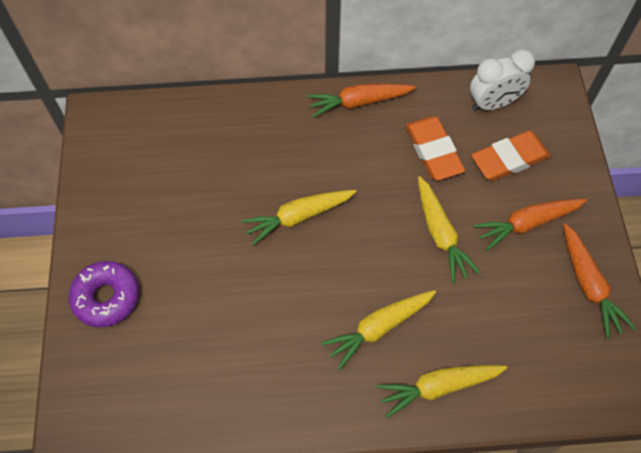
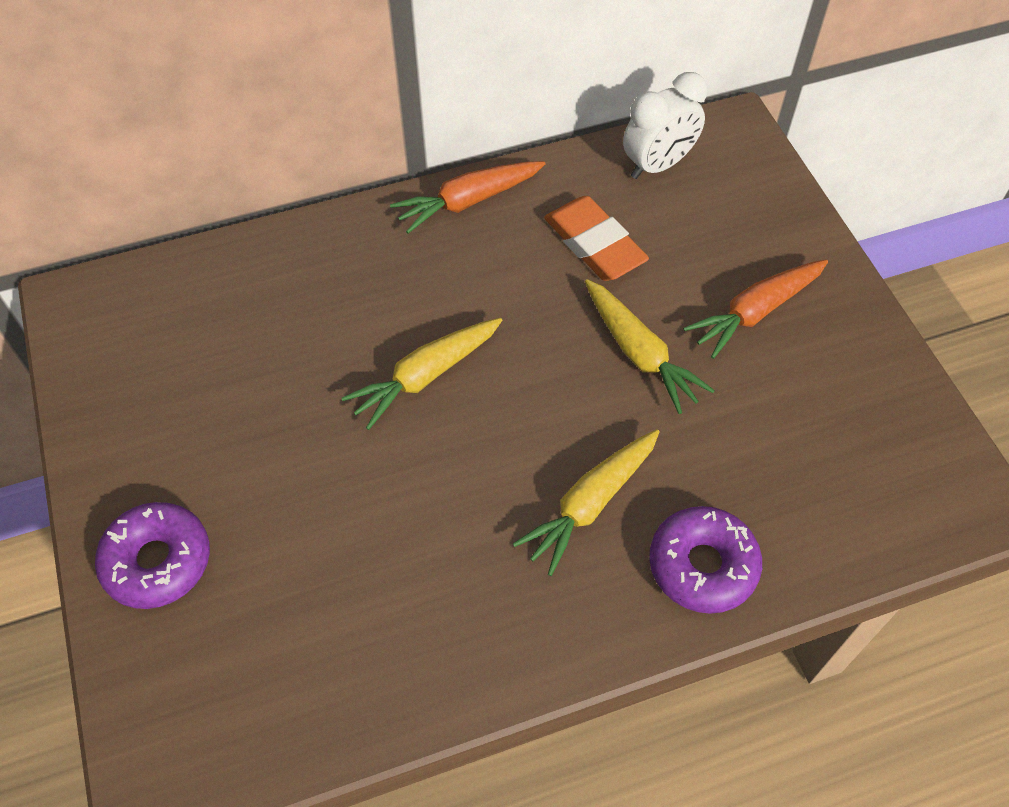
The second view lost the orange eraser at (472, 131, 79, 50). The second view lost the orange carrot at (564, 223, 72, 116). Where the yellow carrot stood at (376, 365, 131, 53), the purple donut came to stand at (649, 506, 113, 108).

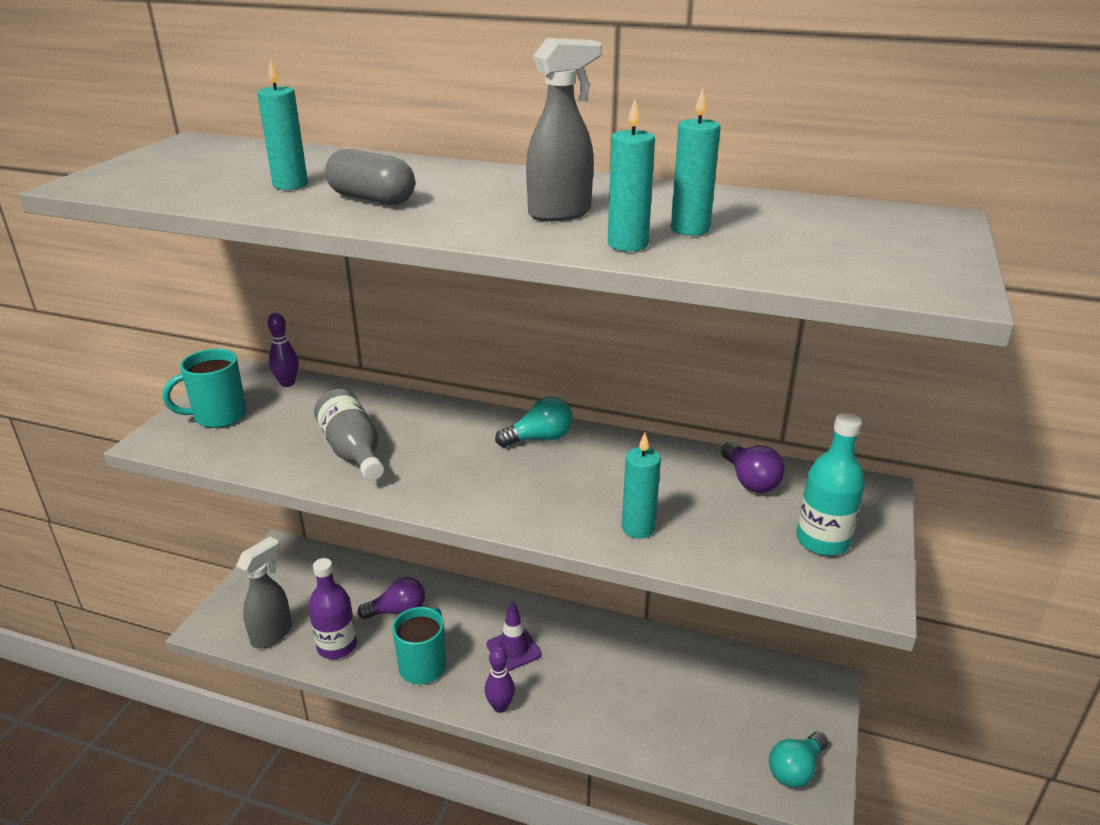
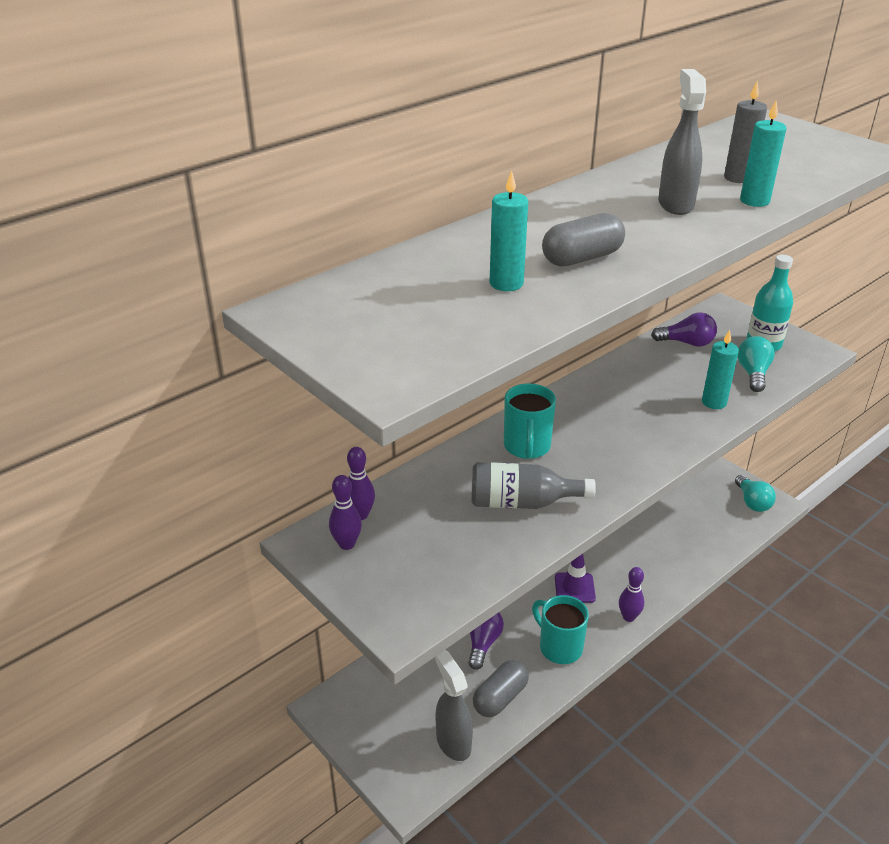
What was the turquoise candle at (671, 88, 50, 148) turned into the grey candle at (724, 81, 43, 102). The turquoise mug ended up elsewhere, having gone from (163, 349, 84, 79) to (504, 383, 52, 76). The turquoise light bulb ended up elsewhere, having gone from (495, 397, 78, 50) to (738, 336, 37, 56). Where the purple bottle stood at (308, 558, 49, 101), the grey capsule came to stand at (473, 660, 56, 57). The second view gained the purple bowling pin at (329, 475, 33, 75).

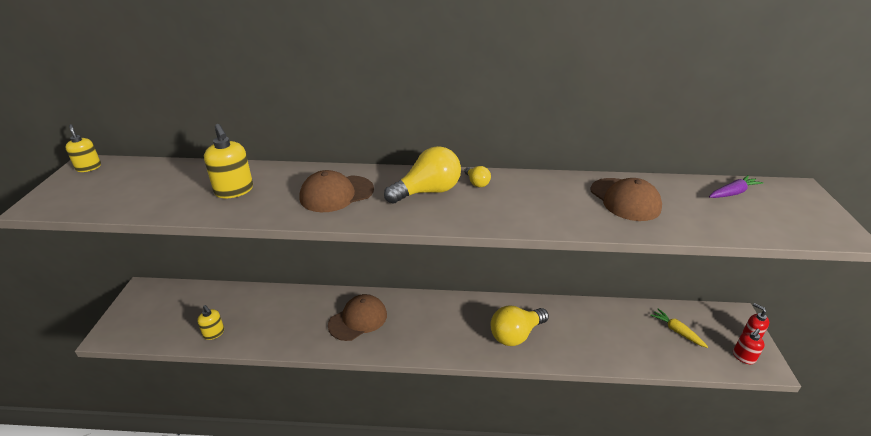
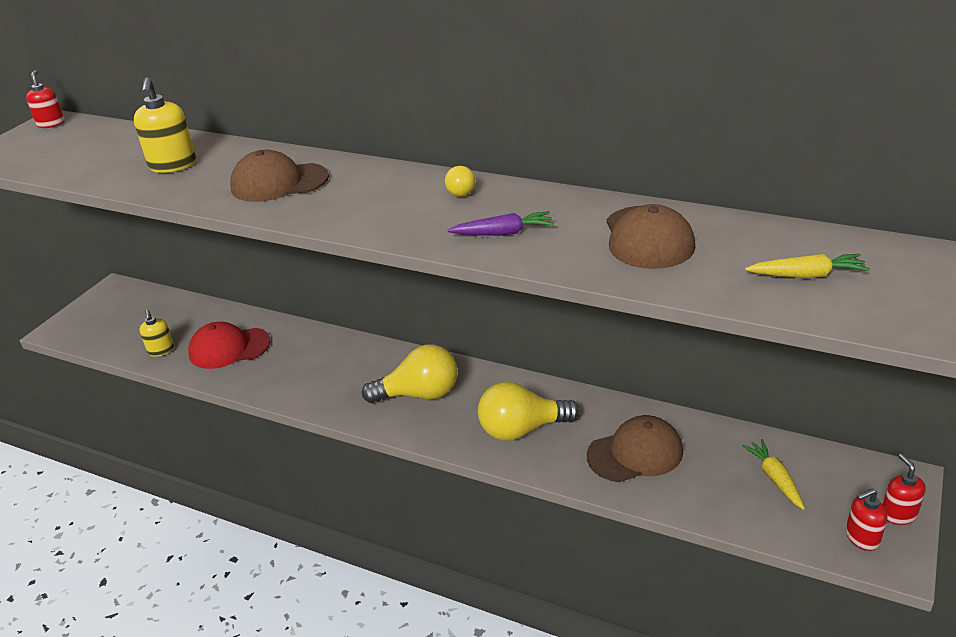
What was the yellow soap dispenser at (65, 124, 36, 48) turned into the red soap dispenser at (26, 70, 39, 58). The yellow light bulb ended up elsewhere, having gone from (384, 146, 77, 58) to (362, 344, 96, 59). The purple carrot ended up elsewhere, having gone from (709, 175, 54, 23) to (448, 211, 106, 25). The brown cap ended up elsewhere, having gone from (328, 294, 59, 47) to (587, 415, 96, 67). The second view gained the yellow carrot at (745, 254, 125, 24). The second view gained the red cap at (188, 322, 83, 47).

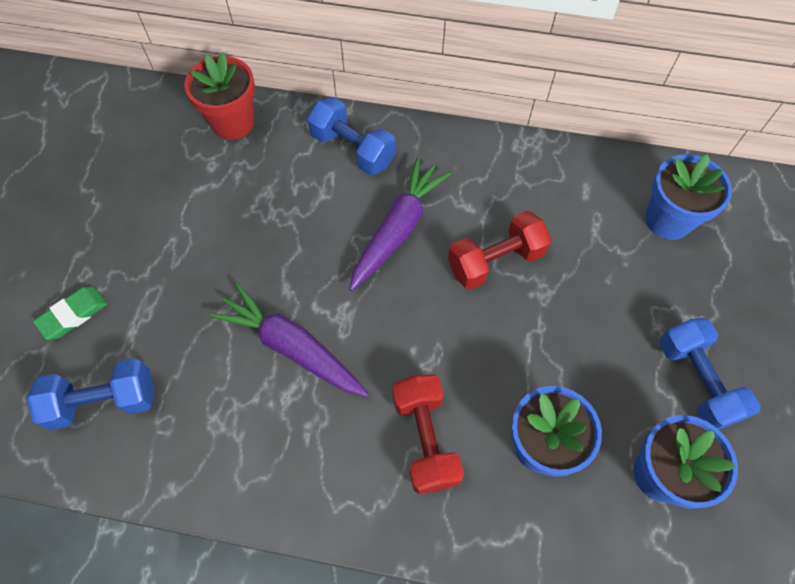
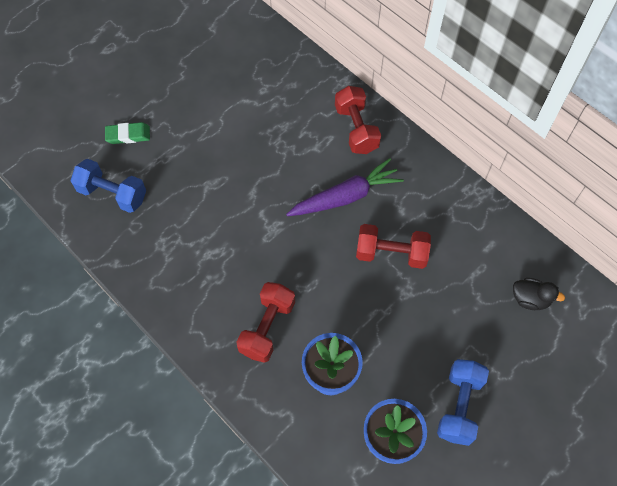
The second view lost the red flower pot at (185, 52, 70, 88). What was the blue dumbbell at (307, 97, 89, 78) turned into the red dumbbell at (335, 86, 46, 68). Where the blue flower pot stood at (645, 154, 87, 86), the black duck came to stand at (513, 278, 52, 32). The second view lost the purple carrot at (210, 283, 159, 114).

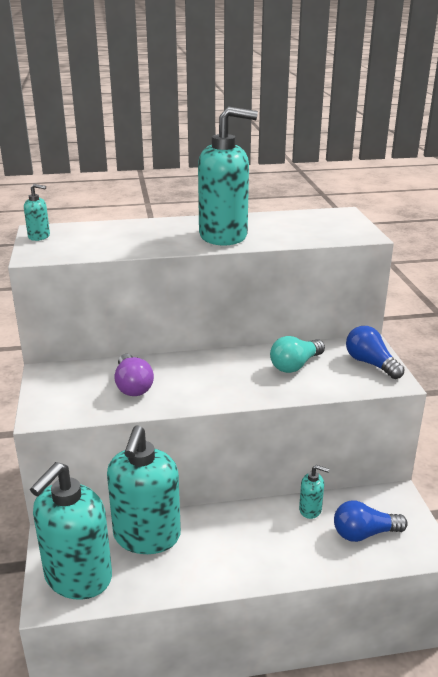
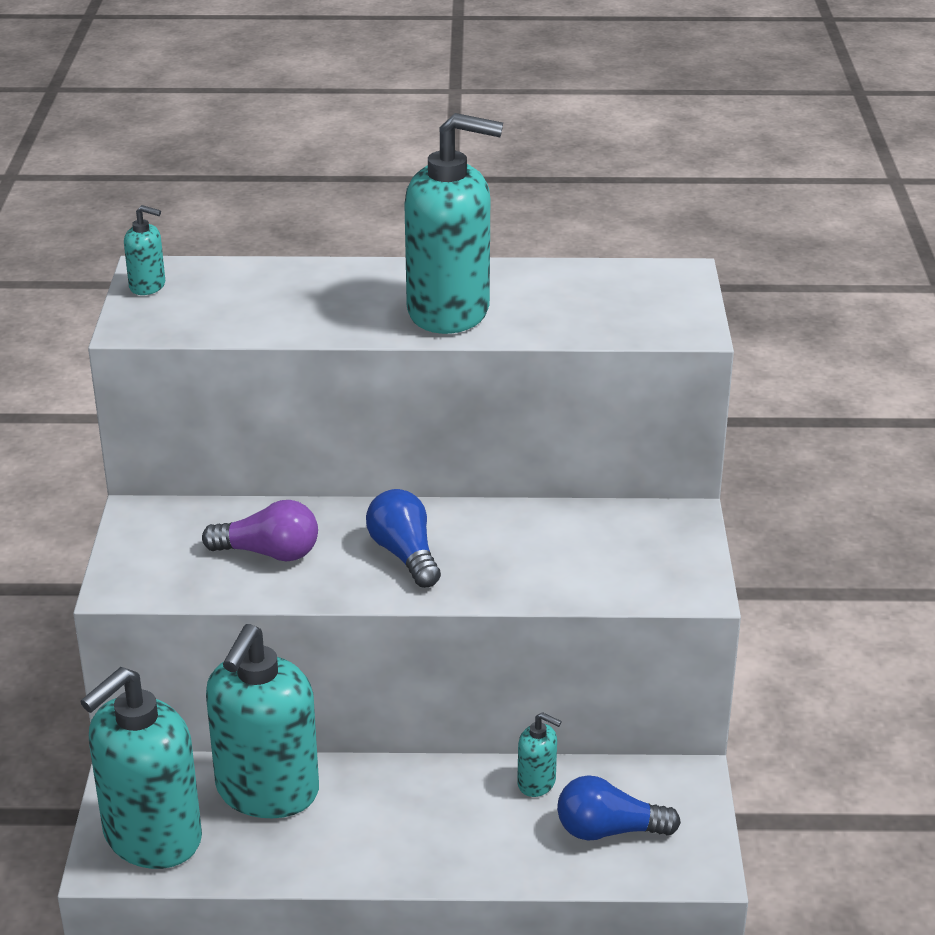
The blue light bulb ended up elsewhere, having gone from (346, 326, 59, 53) to (366, 489, 75, 99). The second view lost the turquoise light bulb at (270, 336, 55, 37). The purple light bulb at (115, 354, 39, 42) ended up facing another way, 75 degrees counterclockwise from before.

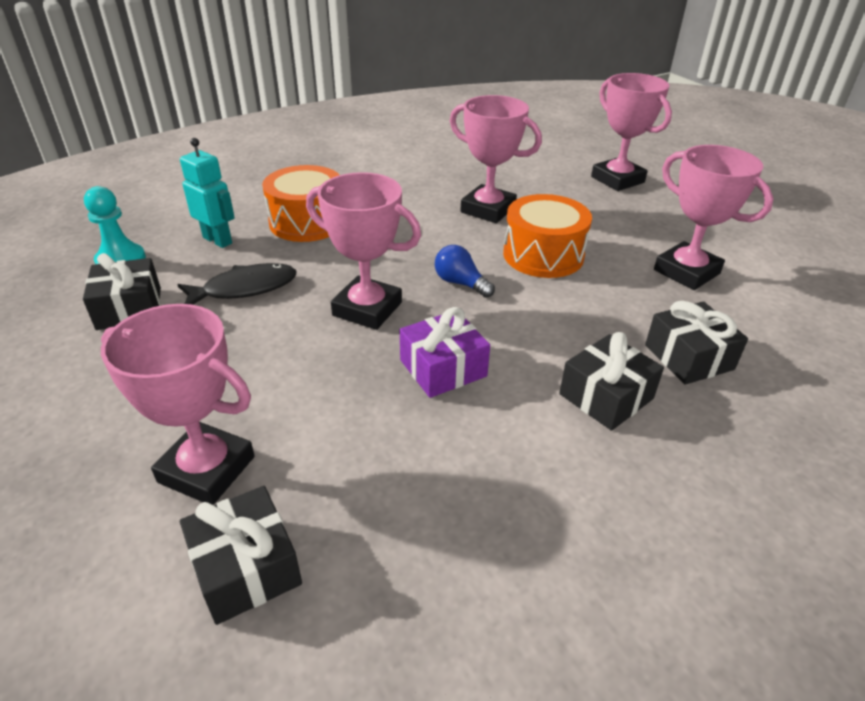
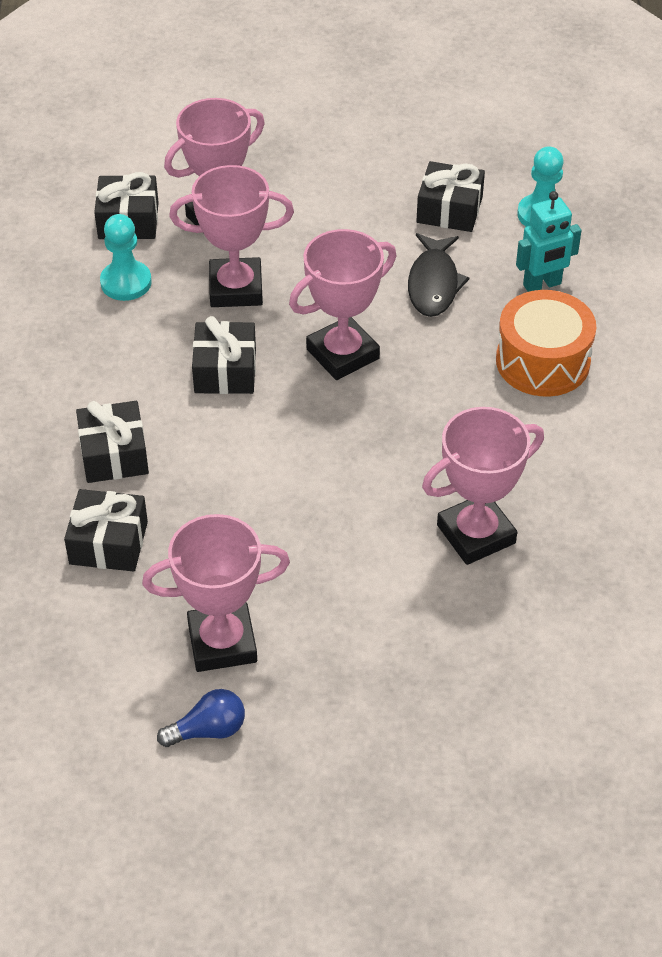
The pink trophy ended up elsewhere, having gone from (591, 73, 81, 118) to (169, 165, 125, 142). The second view lost the orange drum at (503, 194, 89, 84). The blue light bulb ended up elsewhere, having gone from (435, 245, 60, 53) to (157, 689, 88, 58). What was the purple gift at (400, 307, 90, 91) turned into the black gift at (192, 316, 64, 78). The second view gained the turquoise pawn at (100, 214, 52, 87).

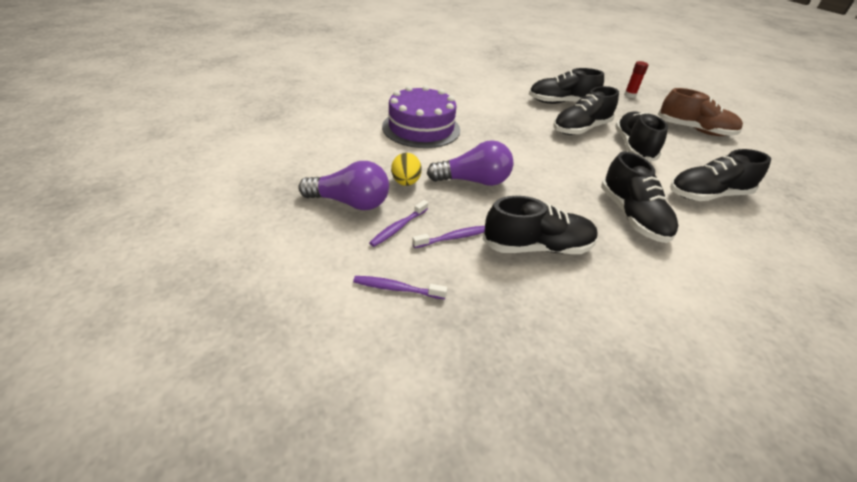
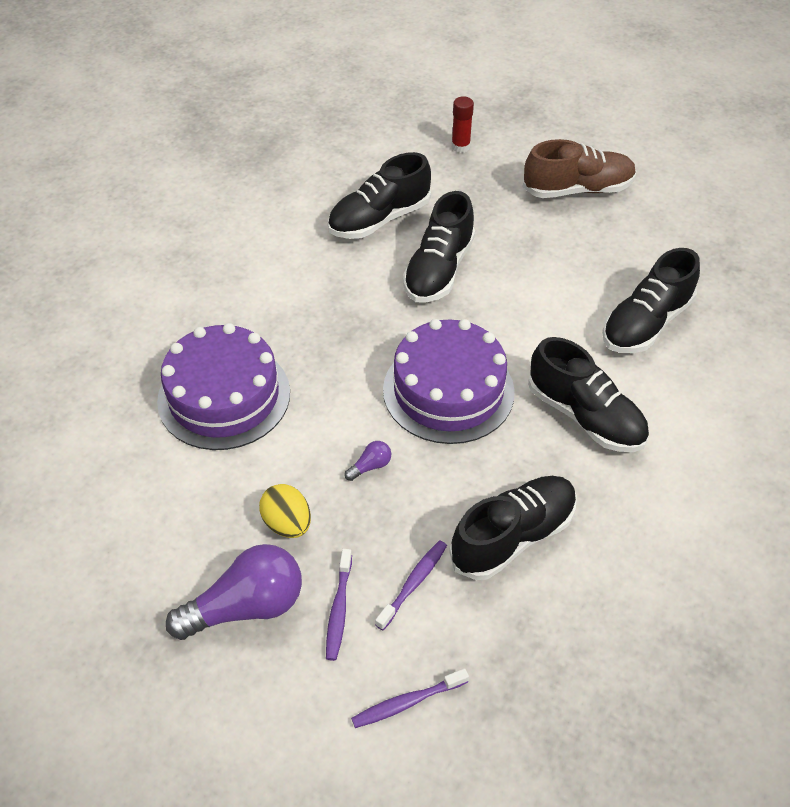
The second view lost the black shoe at (615, 111, 53, 51). The size of the purple light bulb at (427, 140, 86, 46) changed by a factor of 0.42. The second view gained the purple cake at (383, 319, 132, 125).

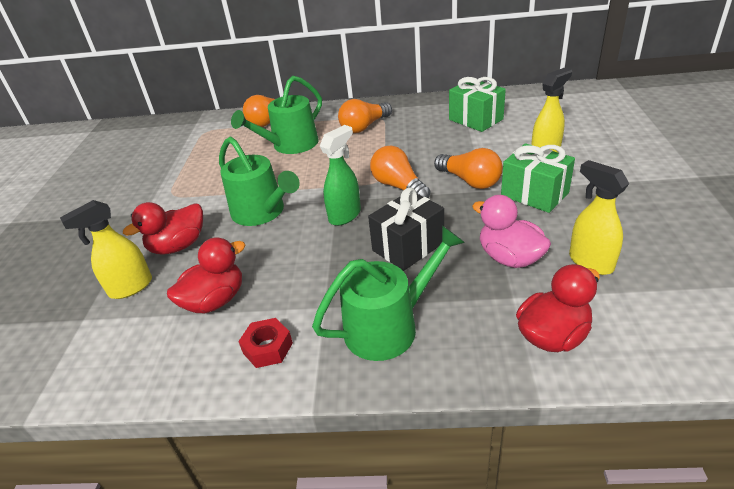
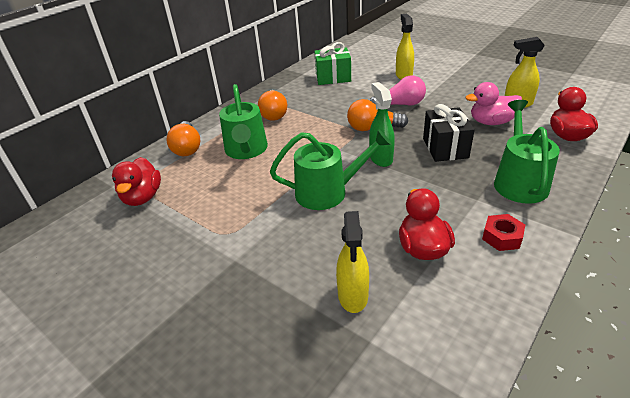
The second view lost the green gift at (501, 143, 74, 70). What was the orange light bulb at (434, 148, 69, 41) turned into the pink light bulb at (370, 75, 56, 31). The red duck ended up elsewhere, having gone from (123, 202, 80, 53) to (112, 157, 49, 49).

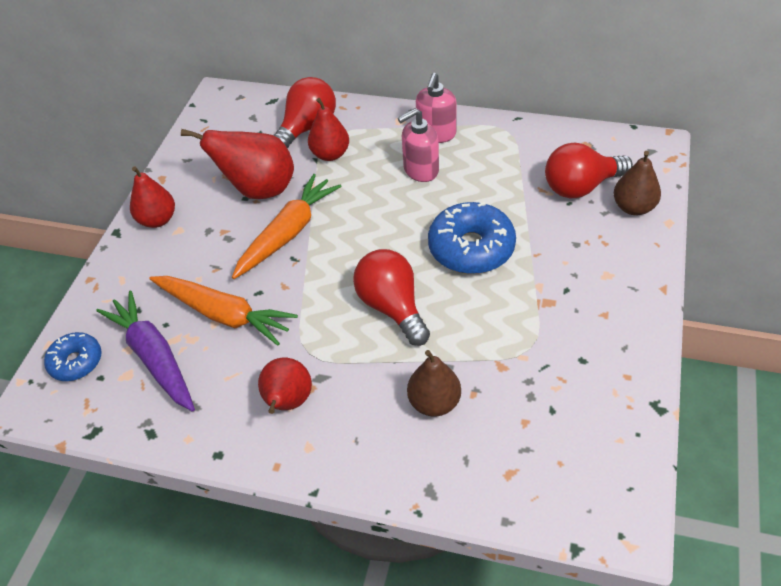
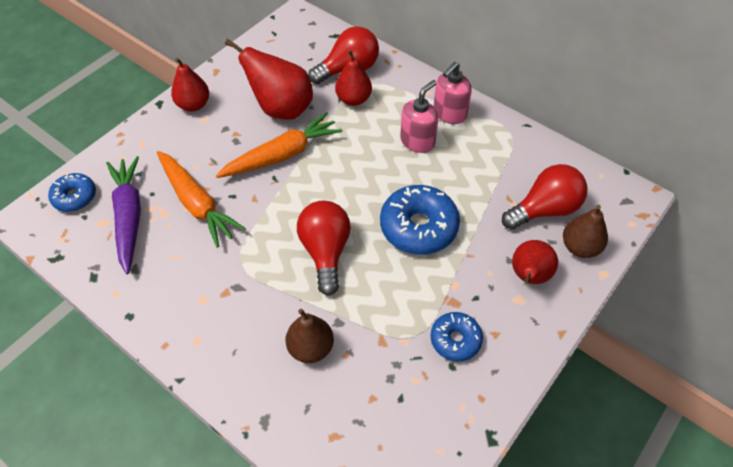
The pink soap dispenser at (398, 108, 41, 74) ended up facing another way, 135 degrees clockwise from before. The red light bulb at (545, 143, 88, 55) ended up facing another way, 150 degrees clockwise from before. The red pear ended up elsewhere, having gone from (258, 358, 54, 56) to (512, 240, 46, 44). The second view gained the blue donut at (430, 312, 53, 50).

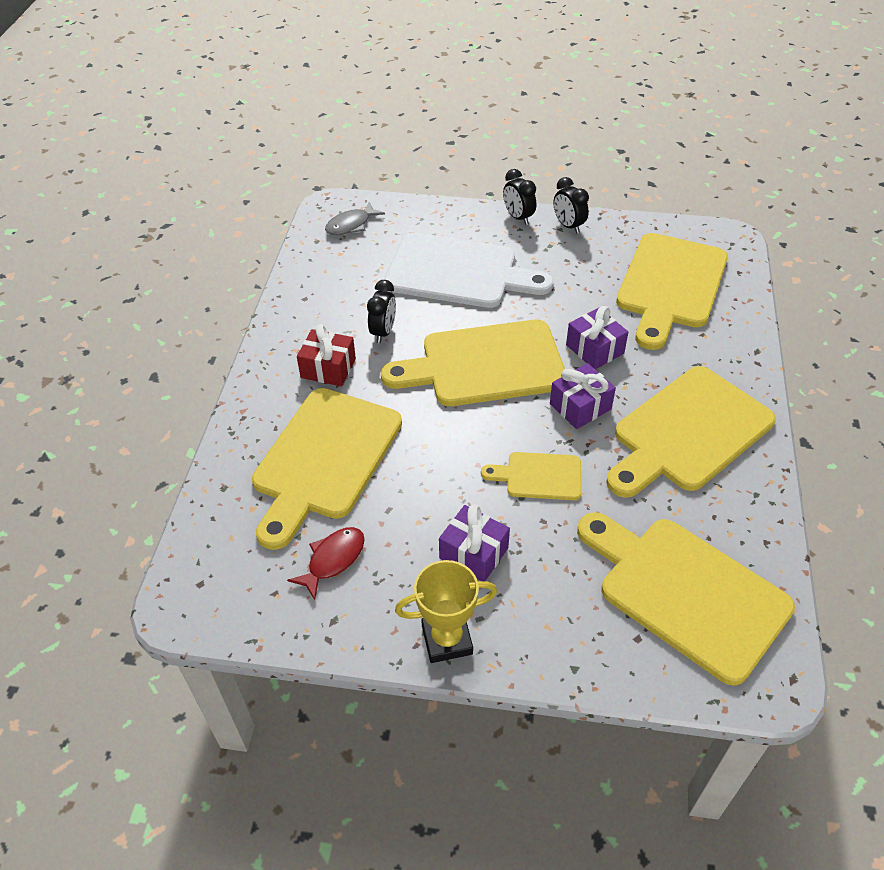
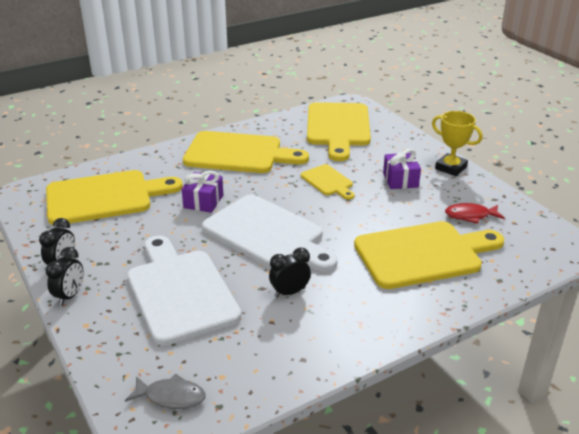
What was the yellow cutting board at (381, 319, 184, 87) turned into the white cutting board at (202, 194, 136, 78). The second view lost the red gift at (297, 324, 59, 62). The second view lost the purple gift at (550, 363, 66, 66).

